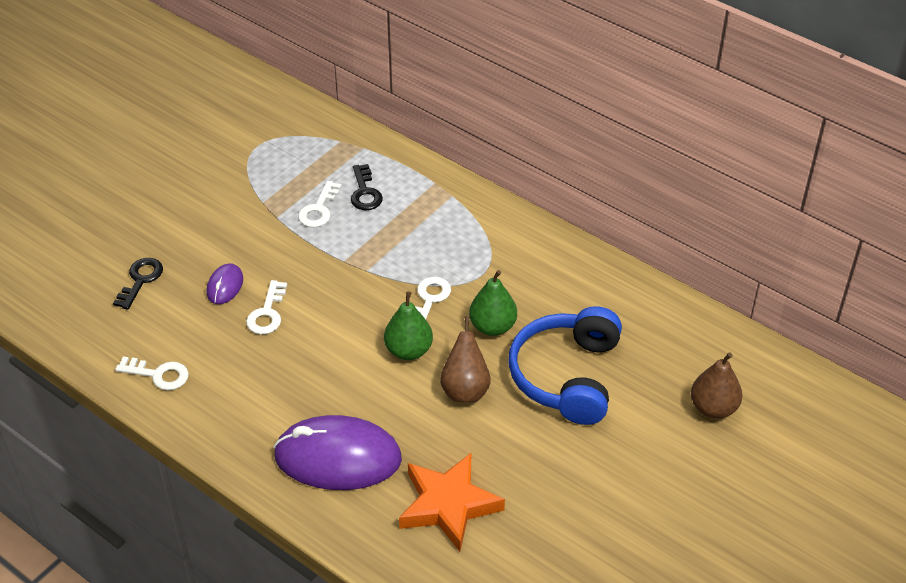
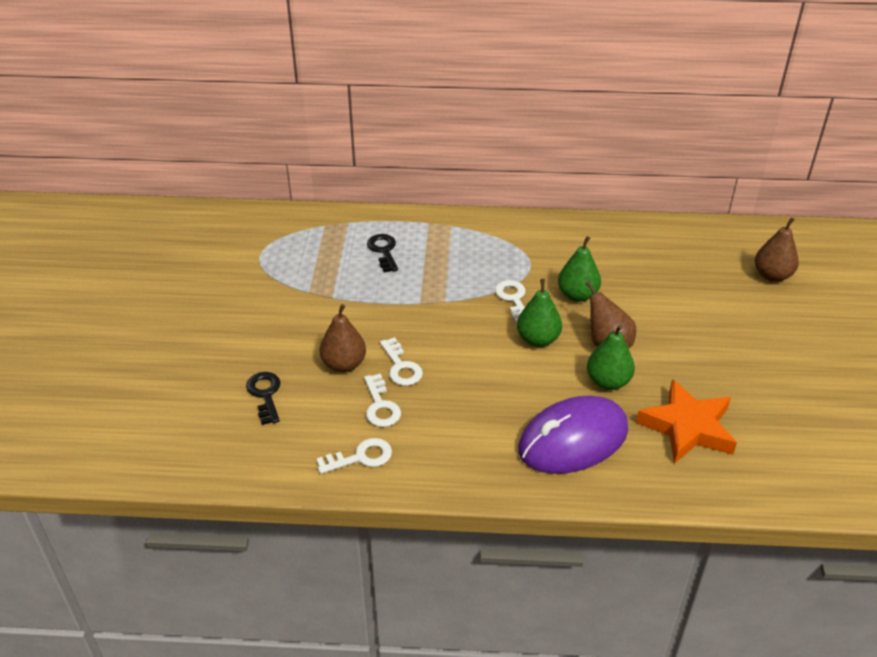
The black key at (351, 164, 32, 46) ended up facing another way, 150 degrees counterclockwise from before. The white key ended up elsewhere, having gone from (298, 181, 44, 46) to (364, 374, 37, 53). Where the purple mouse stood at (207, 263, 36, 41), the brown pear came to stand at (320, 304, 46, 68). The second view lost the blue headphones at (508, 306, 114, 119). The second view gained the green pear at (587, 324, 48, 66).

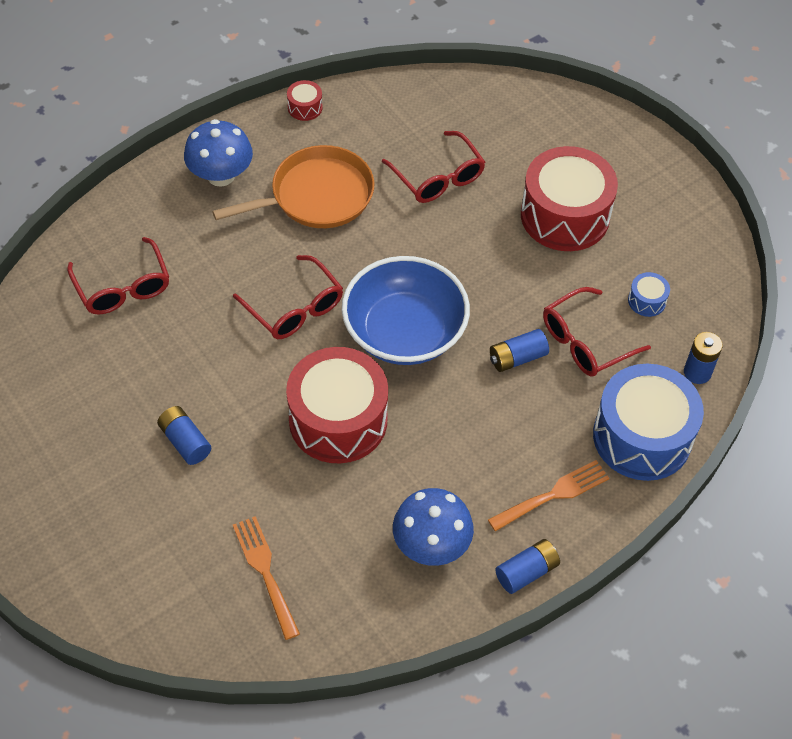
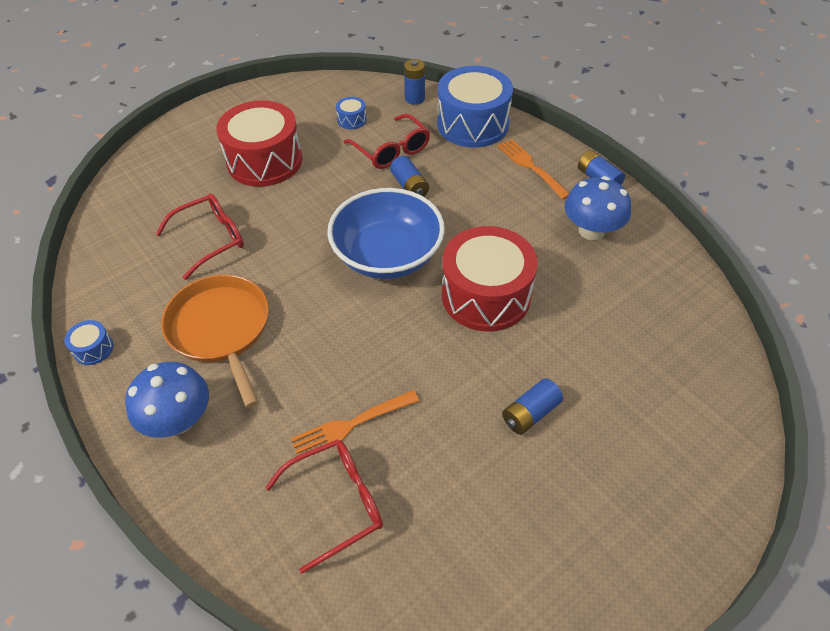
What was the red drum at (287, 80, 36, 41) turned into the blue drum at (64, 320, 50, 45). The second view lost the red glasses at (233, 255, 110, 84). The orange fork ended up elsewhere, having gone from (233, 516, 67, 124) to (291, 390, 129, 64).

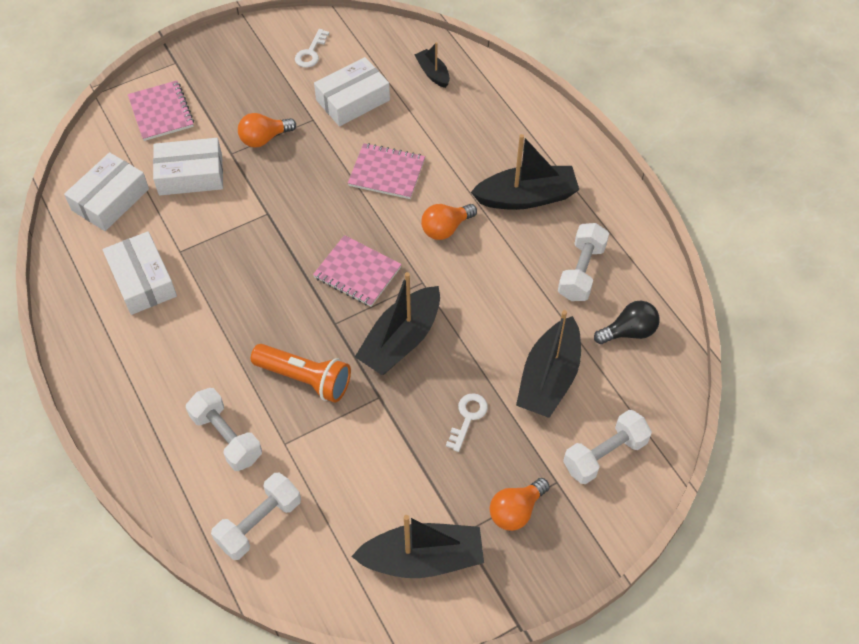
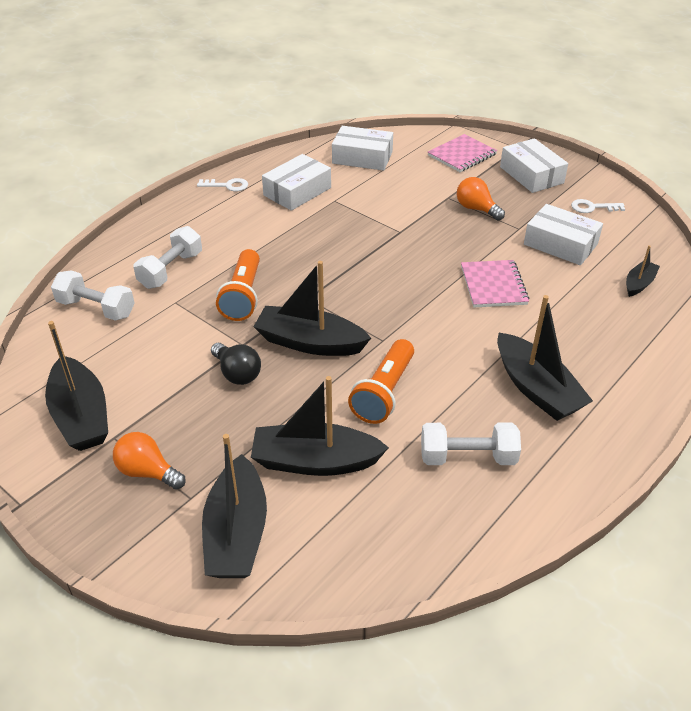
The white box ended up elsewhere, having gone from (153, 138, 70, 58) to (500, 138, 68, 55). The second view lost the orange light bulb at (421, 204, 56, 36). The second view lost the pink notebook at (313, 235, 89, 72). The black light bulb ended up elsewhere, having gone from (594, 301, 66, 43) to (211, 343, 50, 42). The white key ended up elsewhere, having gone from (446, 393, 42, 59) to (197, 178, 51, 13). Where the white dumbbell stood at (563, 410, 89, 74), the black boat came to stand at (202, 434, 65, 144). The second view gained the orange flashlight at (348, 339, 66, 85).

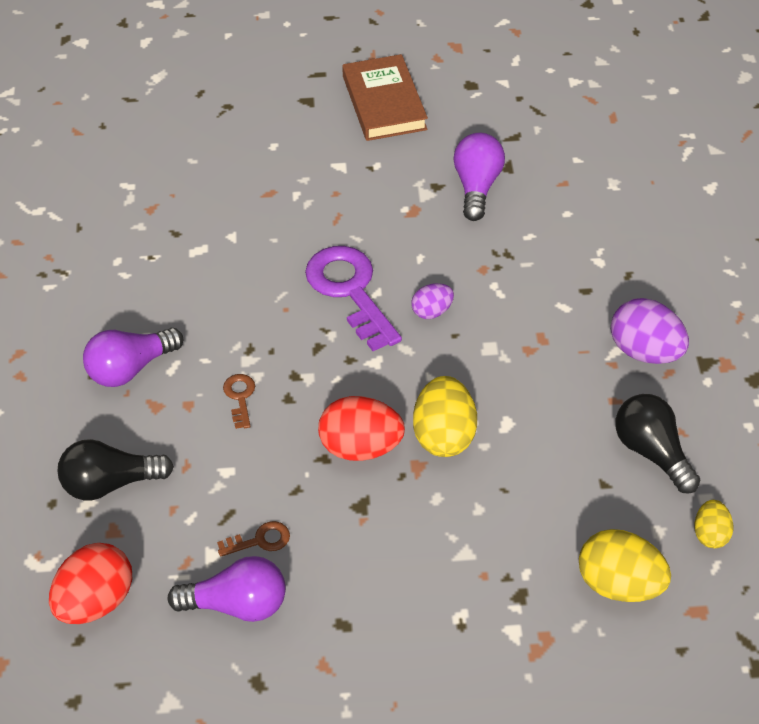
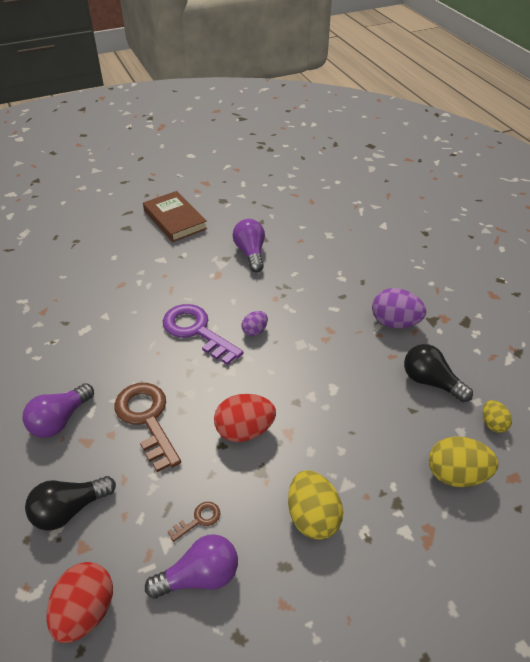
The size of the brown key at (223, 374, 32, 55) changed by a factor of 2.24. The yellow egg ended up elsewhere, having gone from (413, 376, 64, 81) to (288, 470, 55, 69).

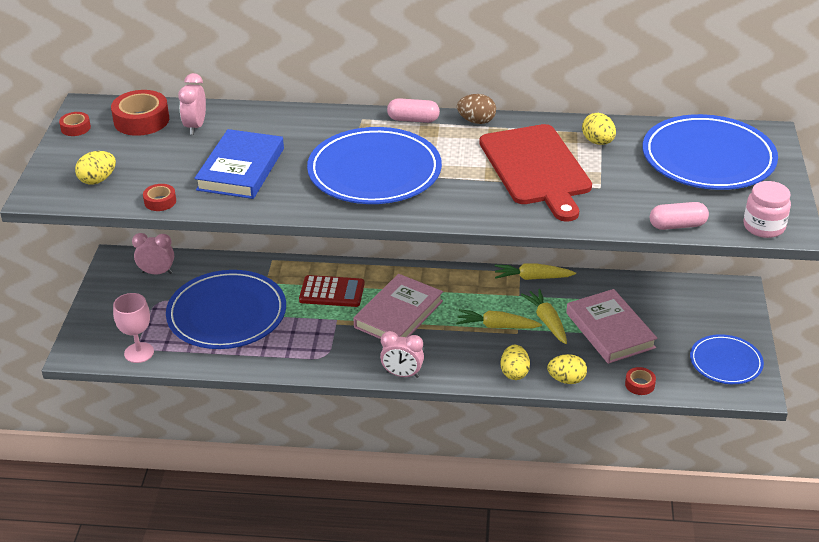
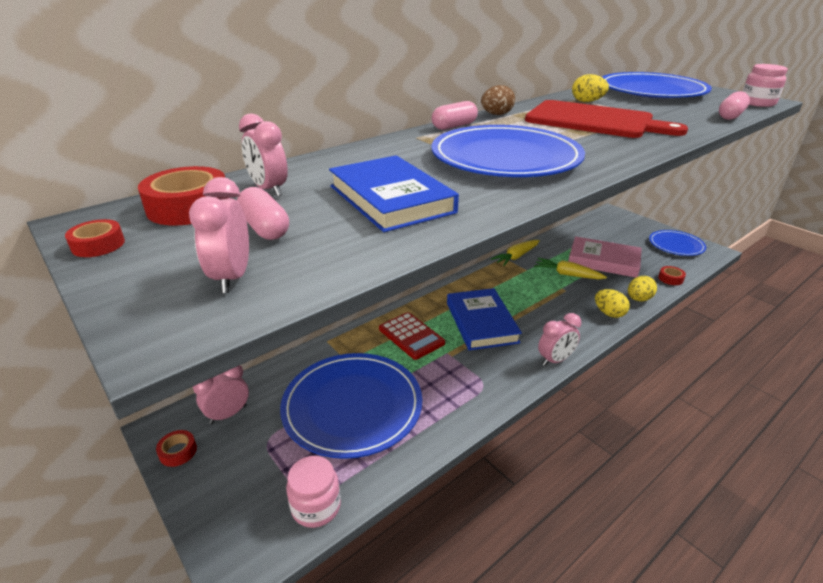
Where the yellow egg stood at (75, 151, 41, 34), the pink clock came to stand at (189, 177, 60, 116). The red tape ended up elsewhere, having gone from (143, 184, 33, 27) to (156, 430, 41, 37). What was the pink book at (353, 274, 90, 65) turned into the blue book at (447, 288, 75, 62). The red calculator at (299, 275, 66, 32) ended up facing another way, 90 degrees clockwise from before. Where the pink goblet stood at (113, 293, 41, 70), the pink jar came to stand at (286, 456, 55, 72). The second view lost the yellow carrot at (456, 309, 86, 19). The second view gained the pink capsule at (237, 187, 52, 53).

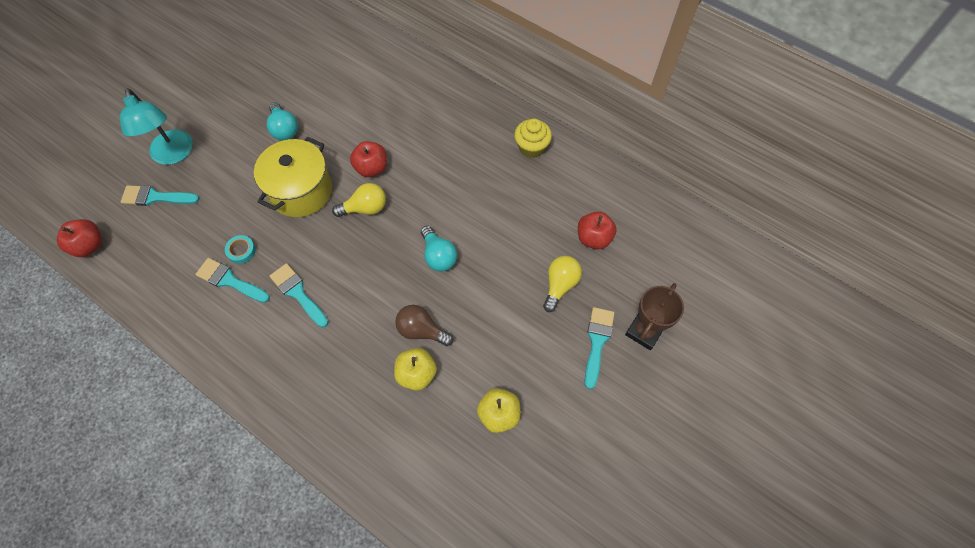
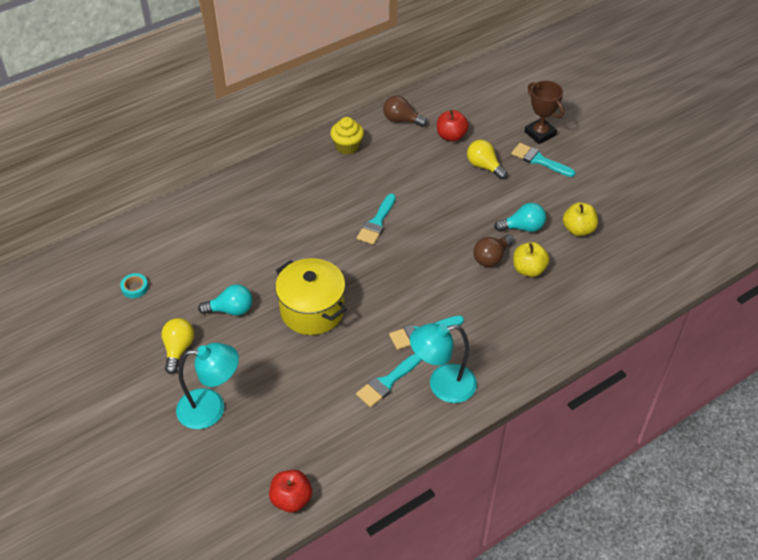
The second view lost the red apple at (350, 141, 37, 36). The yellow light bulb ended up elsewhere, having gone from (332, 183, 54, 34) to (161, 318, 33, 56). The turquoise brush ended up elsewhere, having gone from (121, 185, 79, 21) to (357, 194, 39, 51). The turquoise light bulb ended up elsewhere, having gone from (421, 226, 36, 46) to (494, 203, 52, 29). The turquoise tape ended up elsewhere, having gone from (225, 235, 31, 29) to (120, 273, 29, 25). The second view gained the brown light bulb at (383, 95, 45, 32). The second view gained the turquoise lamp at (410, 323, 67, 80).

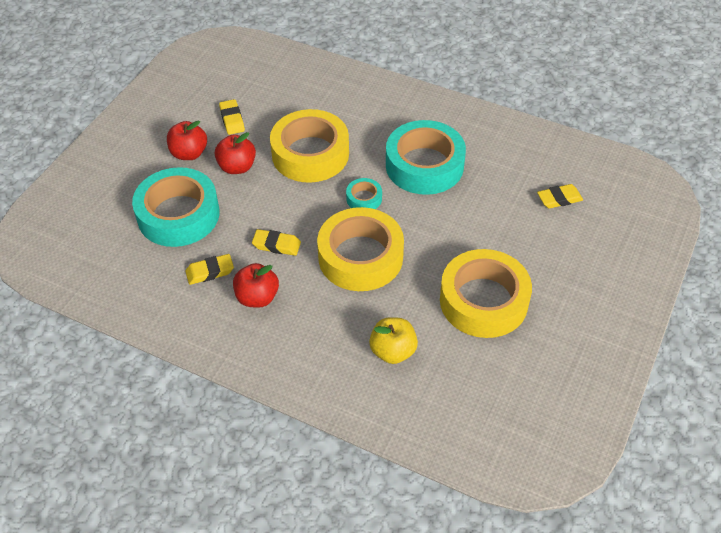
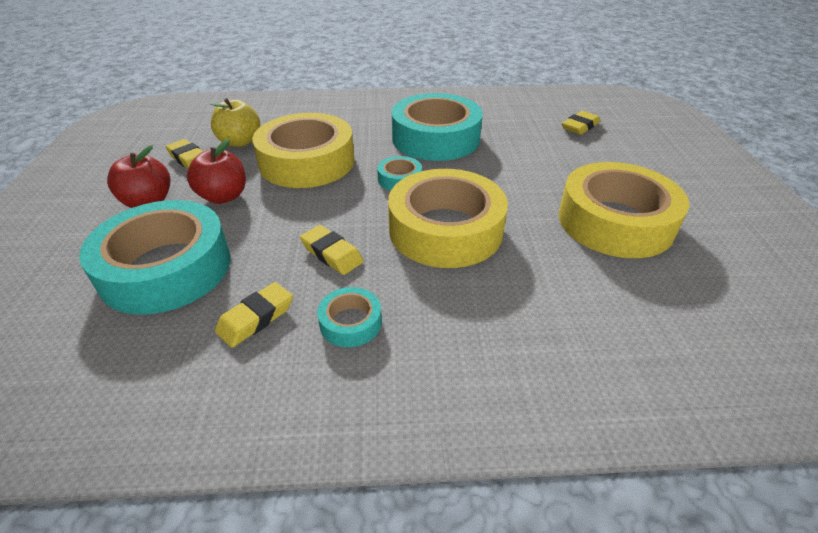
The yellow eraser at (252, 229, 49, 27) ended up facing another way, 60 degrees clockwise from before. Where the red apple stood at (233, 263, 46, 45), the turquoise tape came to stand at (317, 287, 65, 60). The yellow apple ended up elsewhere, having gone from (369, 317, 49, 47) to (210, 98, 50, 49).

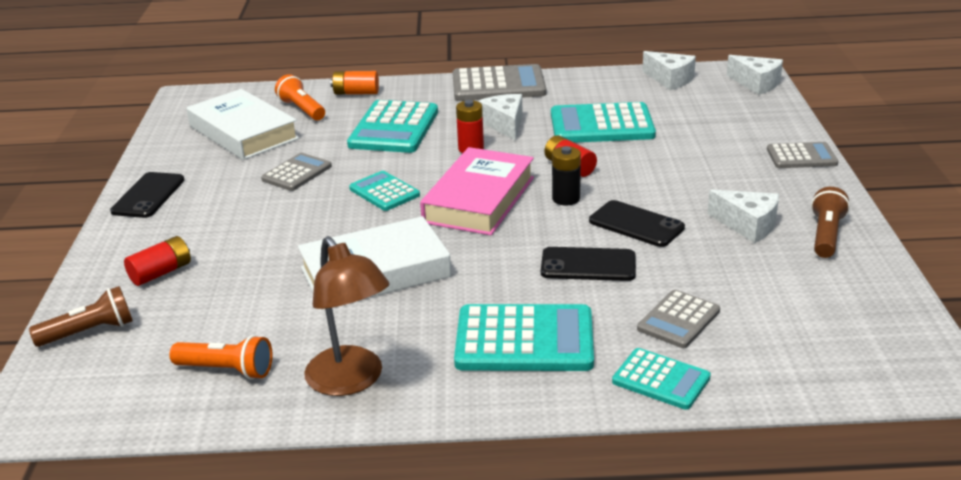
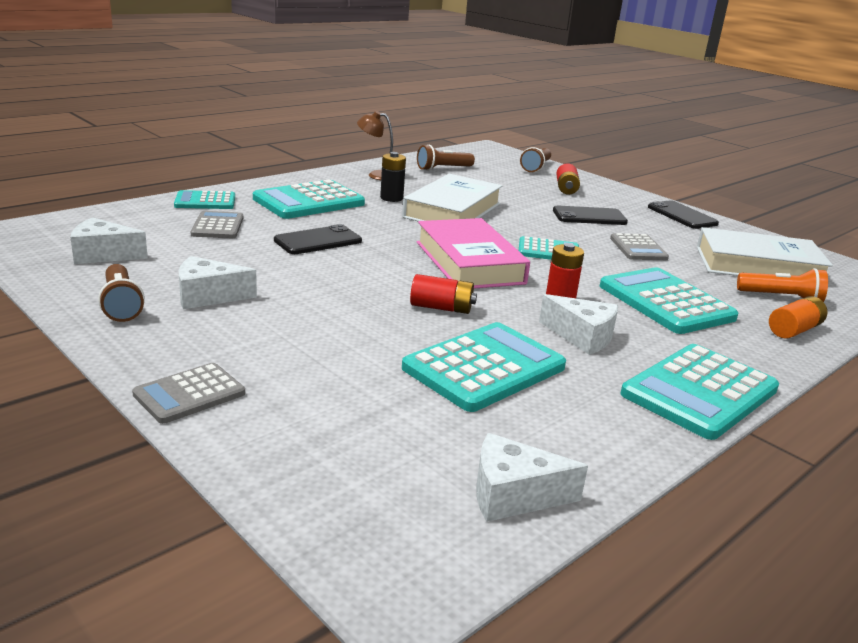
The white cheese ended up elsewhere, having gone from (727, 55, 56, 40) to (70, 217, 78, 47). What was the grey calculator at (452, 64, 94, 37) turned into the turquoise calculator at (621, 344, 158, 96). The black battery ended up elsewhere, having gone from (552, 146, 29, 59) to (380, 152, 26, 50). The black phone ended up elsewhere, having gone from (589, 200, 96, 47) to (553, 206, 75, 19). The size of the brown lamp at (304, 236, 85, 160) changed by a factor of 0.64. What was the orange flashlight at (169, 335, 104, 45) turned into the brown flashlight at (417, 145, 58, 26).

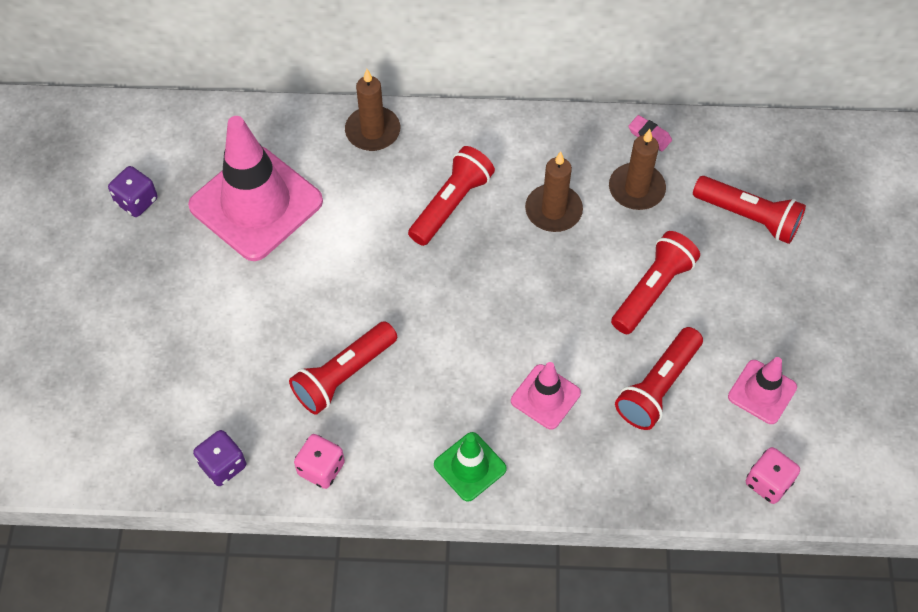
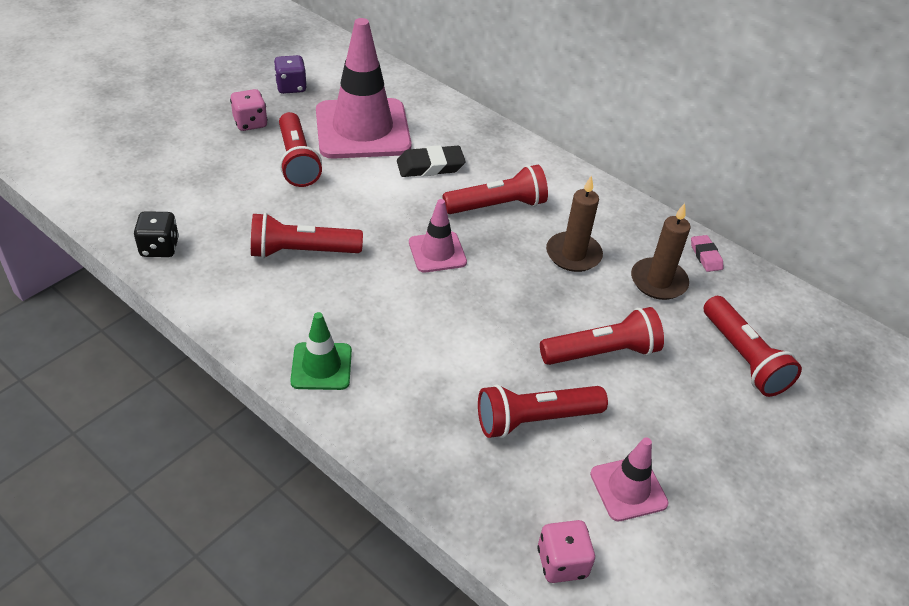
The second view lost the brown candle at (345, 69, 55, 82). The pink traffic cone ended up elsewhere, having gone from (511, 362, 70, 68) to (409, 199, 58, 73). What was the purple dice at (193, 430, 53, 56) turned into the black dice at (134, 211, 45, 46). The pink dice ended up elsewhere, having gone from (294, 434, 51, 55) to (230, 89, 38, 42). The second view gained the red flashlight at (279, 112, 43, 75). The second view gained the black eraser at (397, 145, 69, 32).

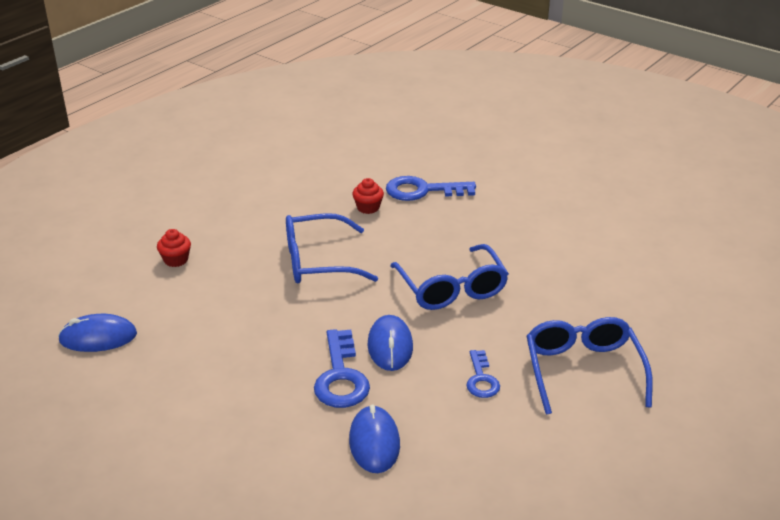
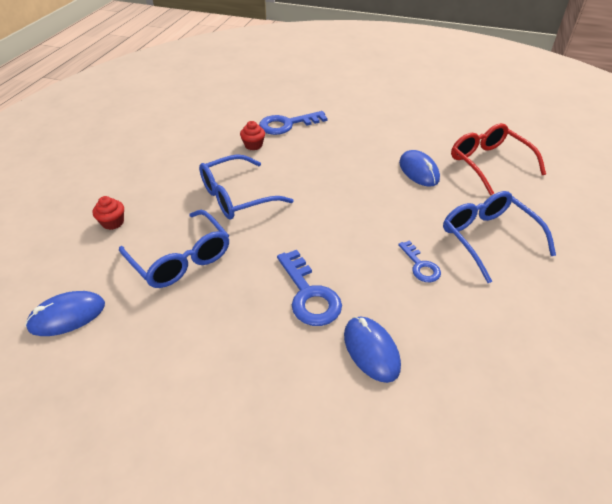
The blue glasses ended up elsewhere, having gone from (390, 244, 119, 66) to (119, 210, 110, 78). The blue mouse ended up elsewhere, having gone from (368, 315, 45, 56) to (399, 150, 41, 37). The second view gained the red glasses at (451, 123, 95, 72).

